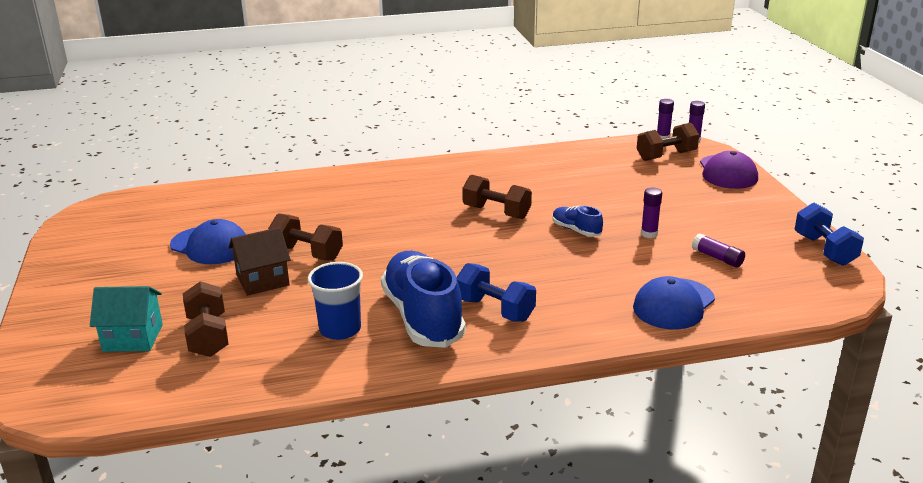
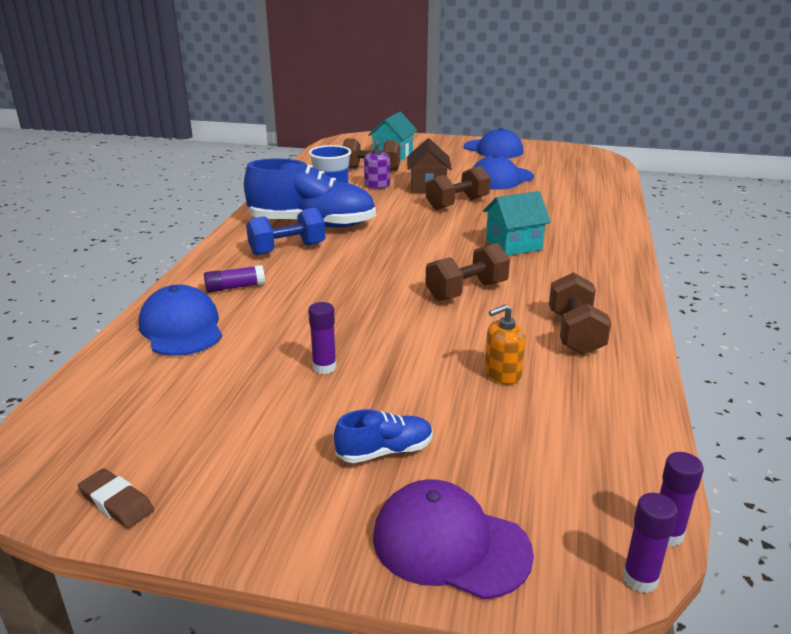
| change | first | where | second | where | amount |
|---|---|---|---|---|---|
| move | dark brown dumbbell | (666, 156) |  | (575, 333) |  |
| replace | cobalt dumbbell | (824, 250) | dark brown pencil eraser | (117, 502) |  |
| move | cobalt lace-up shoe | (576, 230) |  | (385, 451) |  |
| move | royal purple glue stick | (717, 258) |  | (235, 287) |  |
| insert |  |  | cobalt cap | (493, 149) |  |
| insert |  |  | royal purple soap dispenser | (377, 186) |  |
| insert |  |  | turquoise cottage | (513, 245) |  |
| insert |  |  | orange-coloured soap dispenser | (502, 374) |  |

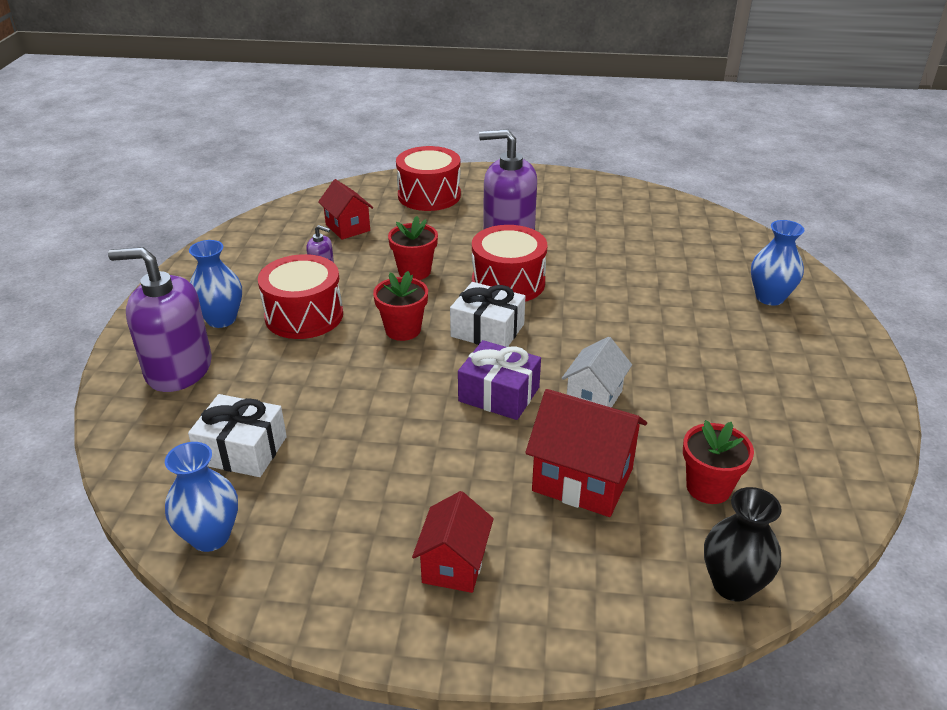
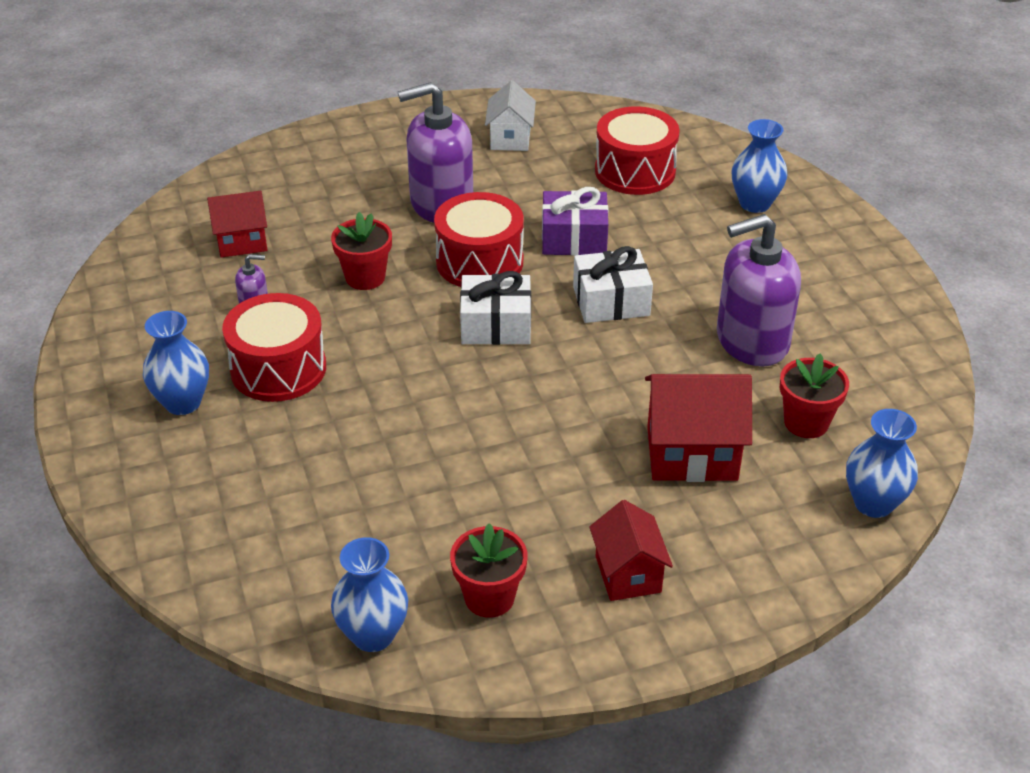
| change | first | where | second | where | amount |
|---|---|---|---|---|---|
| move | scarlet toy drum | (429, 195) |  | (635, 171) |  |
| rotate | scarlet cottage | (347, 227) |  | (242, 242) | 45 degrees counterclockwise |
| move | royal purple soap dispenser | (178, 369) |  | (751, 341) |  |
| move | scarlet potted plant | (403, 330) |  | (489, 597) |  |
| move | snow-white cottage | (594, 397) |  | (510, 139) |  |
| move | royal purple wrapped gift | (499, 394) |  | (574, 238) |  |
| move | snow-white wrapped gift | (242, 450) |  | (611, 301) |  |
| recolor | jet-black flower vase | (732, 584) | cobalt flower vase | (873, 503) |  |

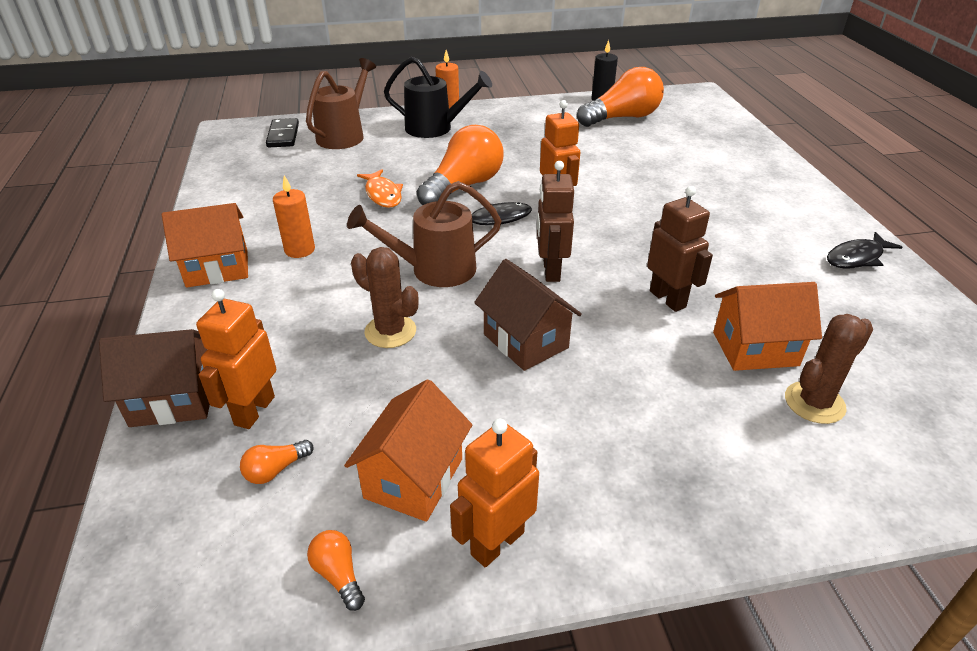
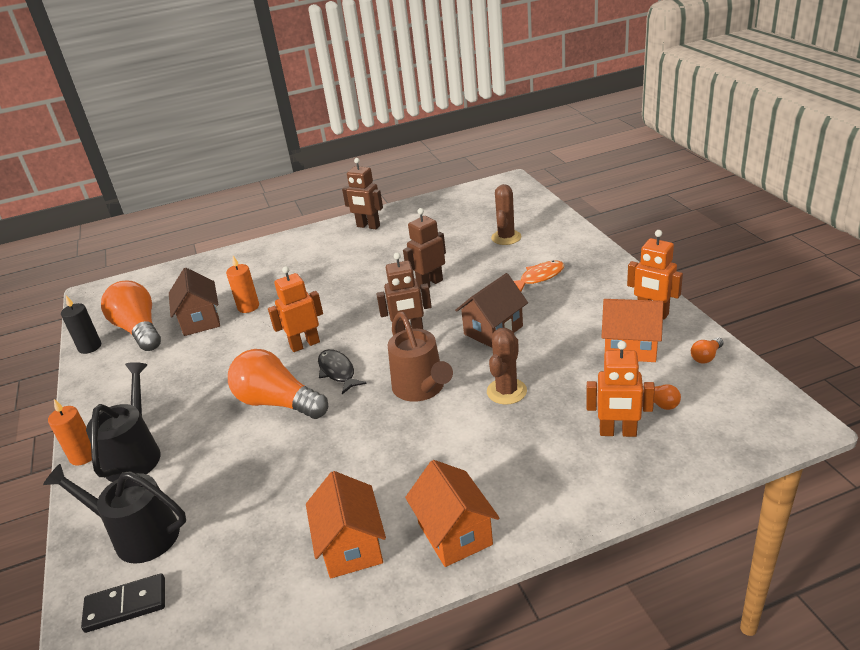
| change | first | where | second | where | amount |
|---|---|---|---|---|---|
| recolor | dark brown watering can | (344, 135) | jet-black watering can | (138, 535) |  |
| move | orange-coloured fish | (383, 194) |  | (539, 277) |  |
| move | orange-coloured candle | (299, 250) |  | (248, 307) |  |
| replace | jet-black fish | (857, 258) | dark brown toy robot | (368, 226) |  |
| move | orange-coloured cottage | (755, 349) |  | (351, 546) |  |
| rotate | dark brown saguaro cactus | (814, 403) |  | (506, 237) | 60 degrees clockwise |
| move | dark brown cottage | (174, 400) |  | (200, 320) |  |

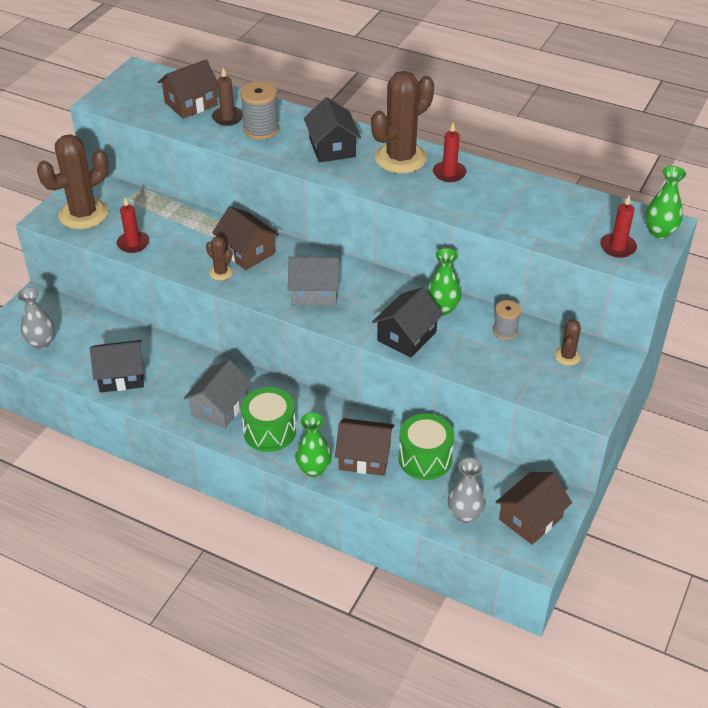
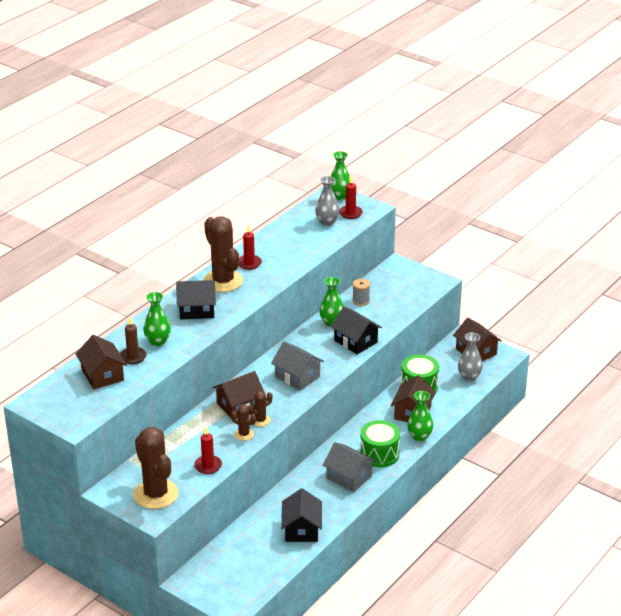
| change | first | where | second | where | amount |
|---|---|---|---|---|---|
| replace | gray reel of thread | (261, 129) | green flower vase | (157, 341) |  |
| rotate | gray cottage | (315, 292) |  | (297, 377) | 60 degrees counterclockwise |
| move | gray flower vase | (41, 342) |  | (327, 222) |  |
| move | dark brown saguaro cactus | (567, 356) |  | (244, 434) |  |

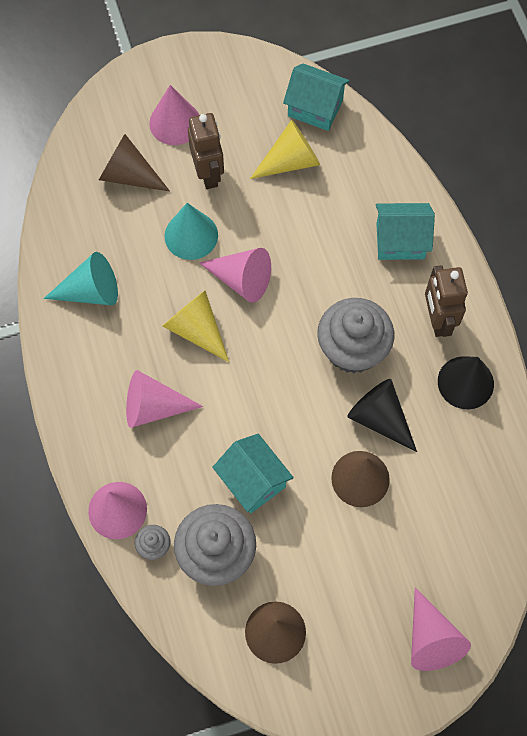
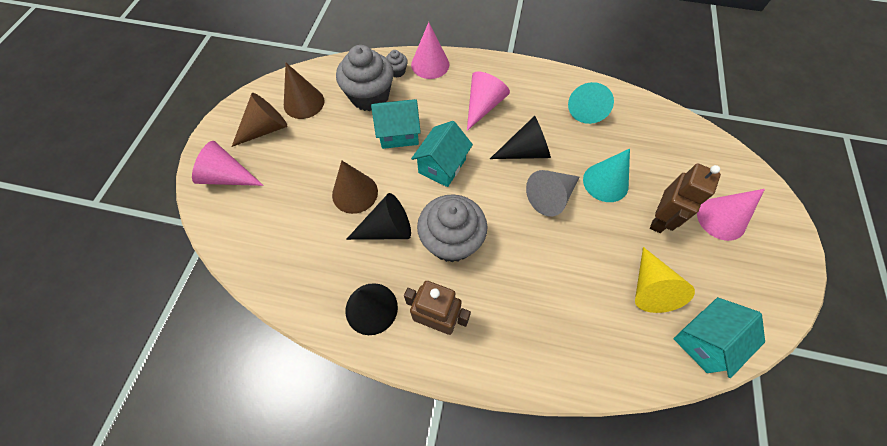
| change | first | where | second | where | amount |
|---|---|---|---|---|---|
| rotate | dark brown toy robot | (208, 174) |  | (659, 219) | 75 degrees counterclockwise |
| move | dark brown cone shape | (129, 175) |  | (265, 129) |  |
| move | turquoise cottage | (400, 241) |  | (442, 166) |  |
| recolor | pink cone shape | (241, 280) | gray cone shape | (551, 196) |  |
| recolor | bright yellow cone shape | (196, 329) | jet-black cone shape | (525, 152) |  |

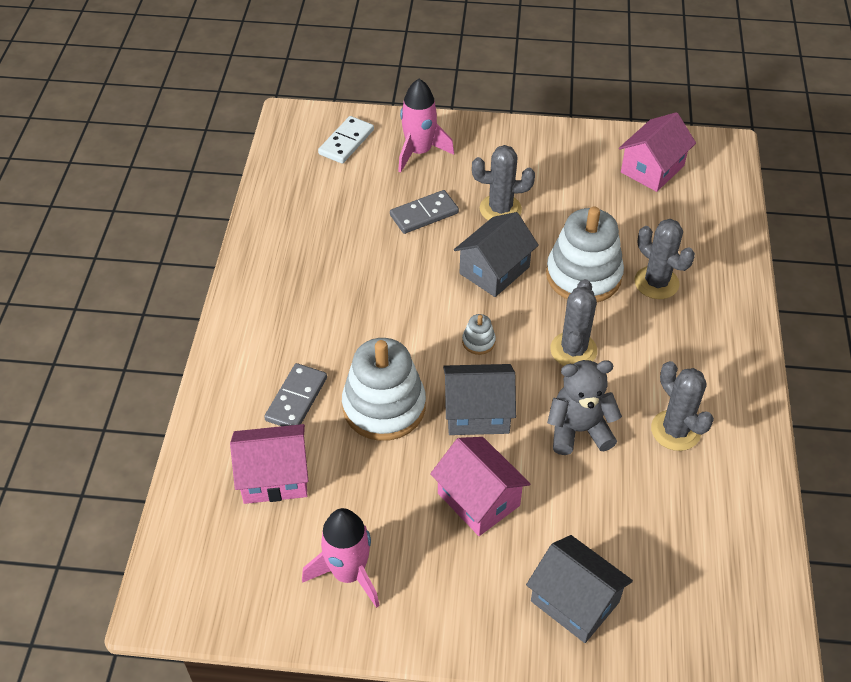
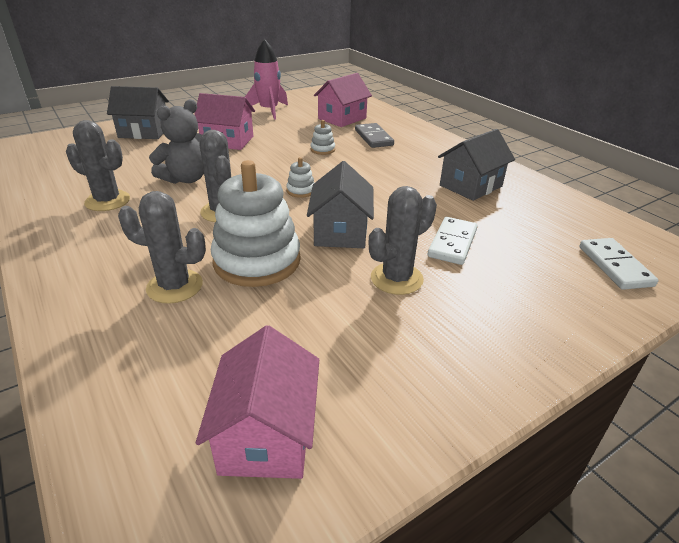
| change | first | where | second | where | amount |
|---|---|---|---|---|---|
| delete | pink spaceship | (419, 152) |  |  |  |
| recolor | gray domino | (424, 214) | snow-white domino | (452, 243) |  |
| resize | snow-white stacking toy | (384, 407) |  | (322, 150) | x0.42 |
| move | gray cottage | (477, 413) |  | (470, 186) |  |

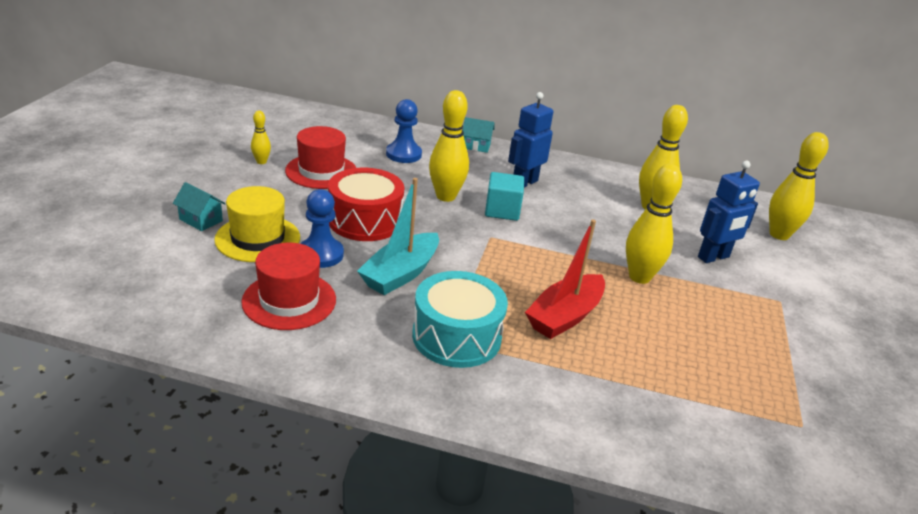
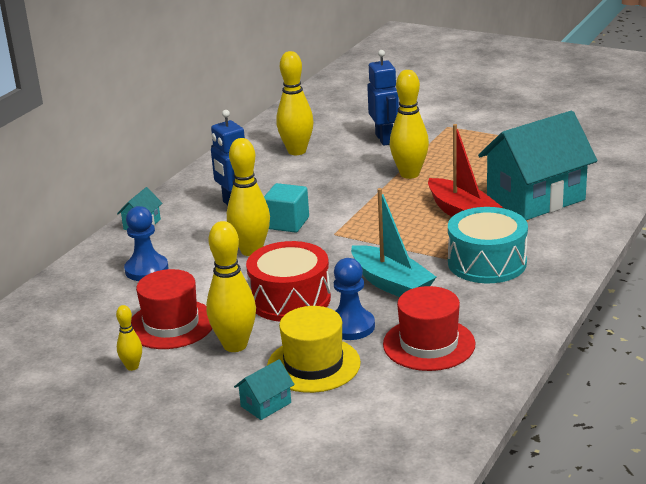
| change | first | where | second | where | amount |
|---|---|---|---|---|---|
| move | bright yellow bowling pin | (779, 235) |  | (235, 345) |  |
| insert |  |  | turquoise cottage | (535, 198) |  |

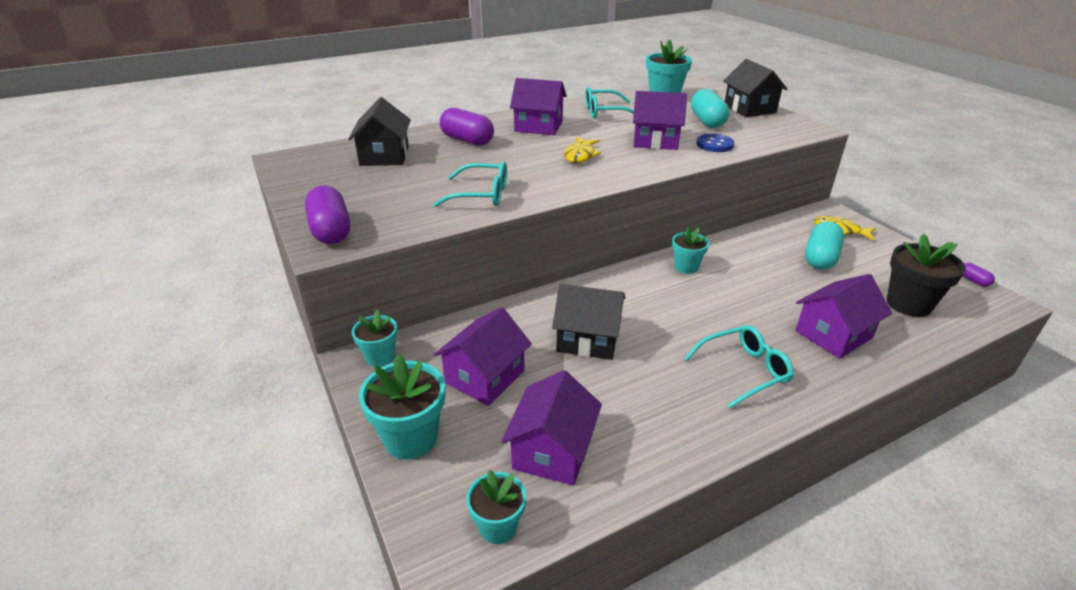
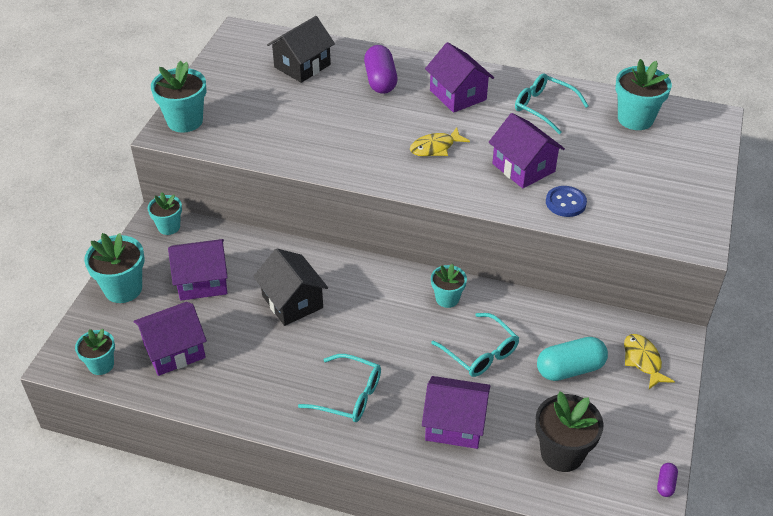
| change | first | where | second | where | amount |
|---|---|---|---|---|---|
| delete | jet-black cottage | (749, 109) |  |  |  |
| delete | turquoise capsule | (707, 121) |  |  |  |
| move | turquoise spectacles | (480, 194) |  | (480, 352) |  |
| replace | royal purple capsule | (331, 231) | turquoise potted plant | (185, 121) |  |

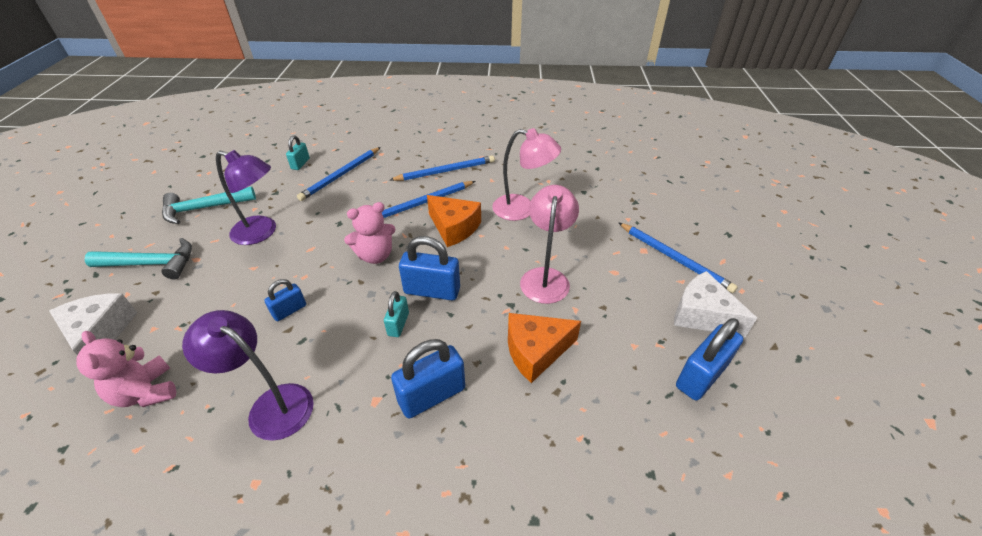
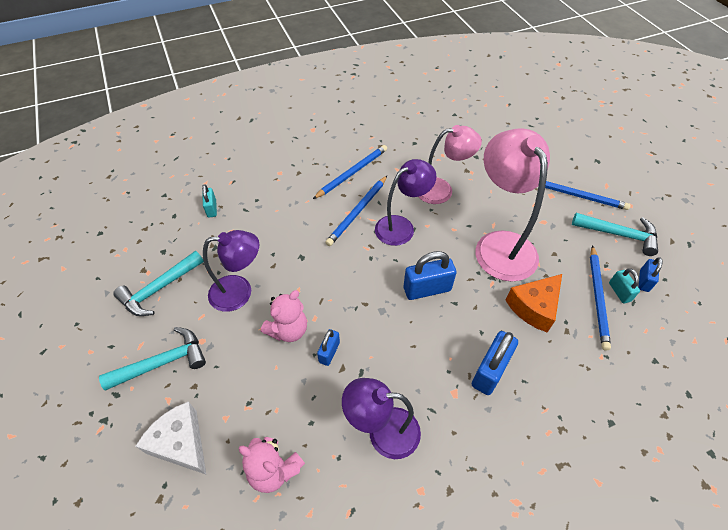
| change | first | where | second | where | amount |
|---|---|---|---|---|---|
| move | cobalt pencil | (341, 175) |  | (598, 298) |  |
| resize | pink lamp | (545, 277) |  | (500, 244) | x1.54 |
| replace | orange-coloured cheese wedge | (454, 228) | royal purple lamp | (401, 226) |  |
| move | pink teddy bear | (375, 255) |  | (288, 330) |  |
| replace | snow-white cheese wedge | (702, 315) | turquoise claw hammer | (619, 234) |  |
| move | turquoise small lock | (398, 324) |  | (619, 292) |  |
| resize | cobalt small lock | (701, 376) |  | (643, 281) | x0.58 |

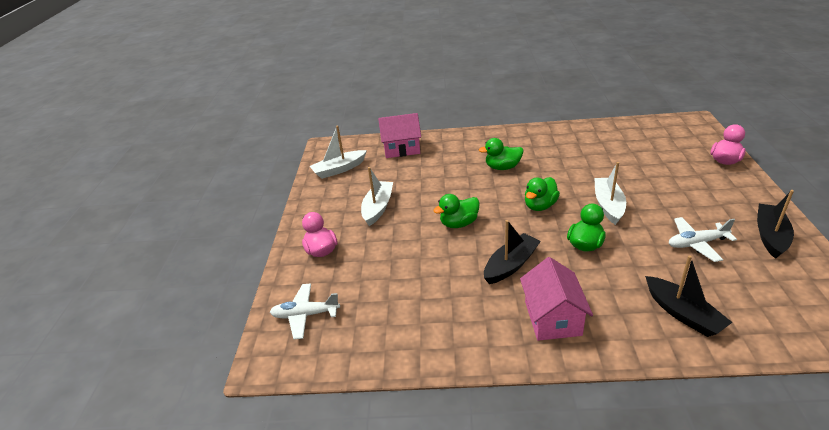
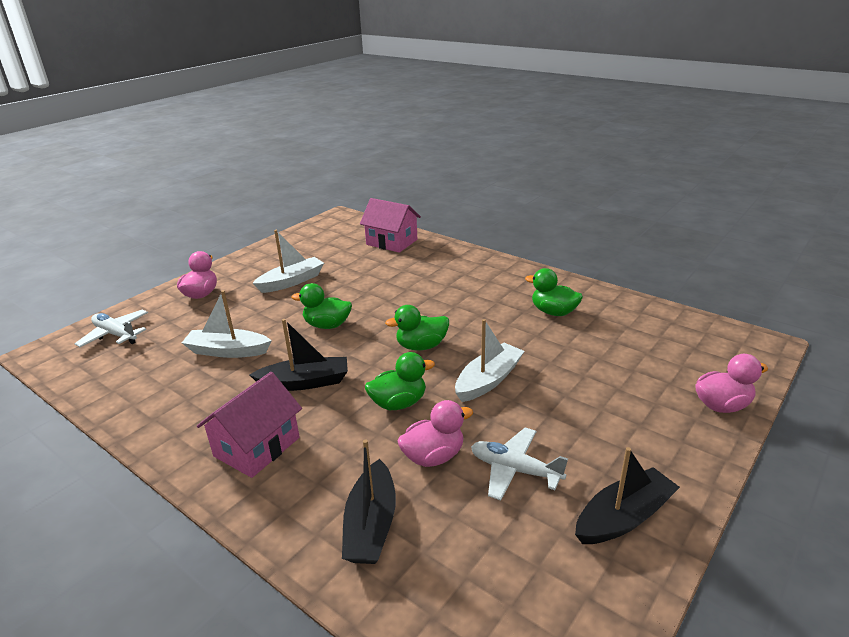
| change | first | where | second | where | amount |
|---|---|---|---|---|---|
| move | snow-white sailboat | (339, 169) |  | (227, 351) |  |
| move | green toy duck | (502, 167) |  | (553, 312) |  |
| insert |  |  | pink toy duck | (433, 456) |  |

